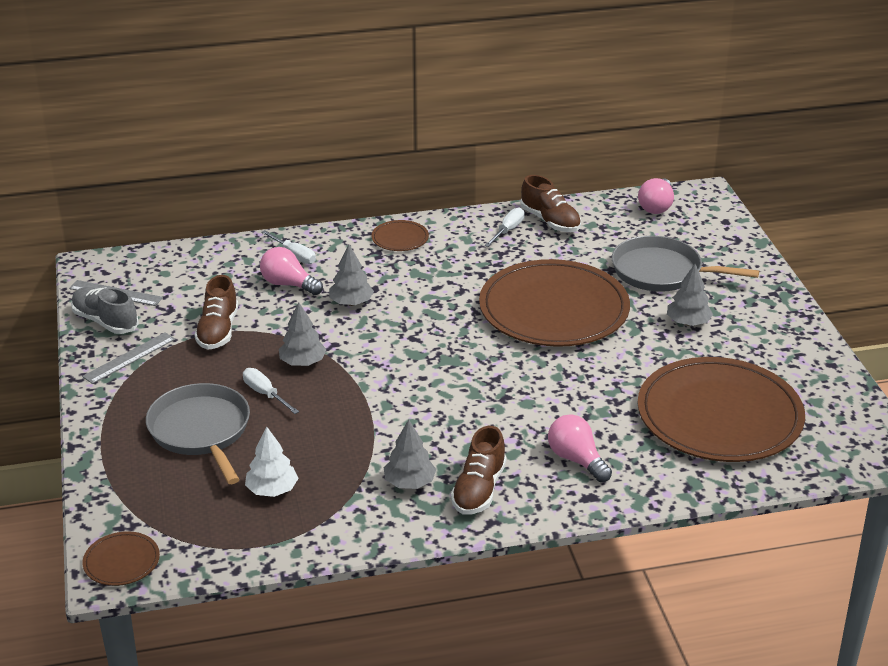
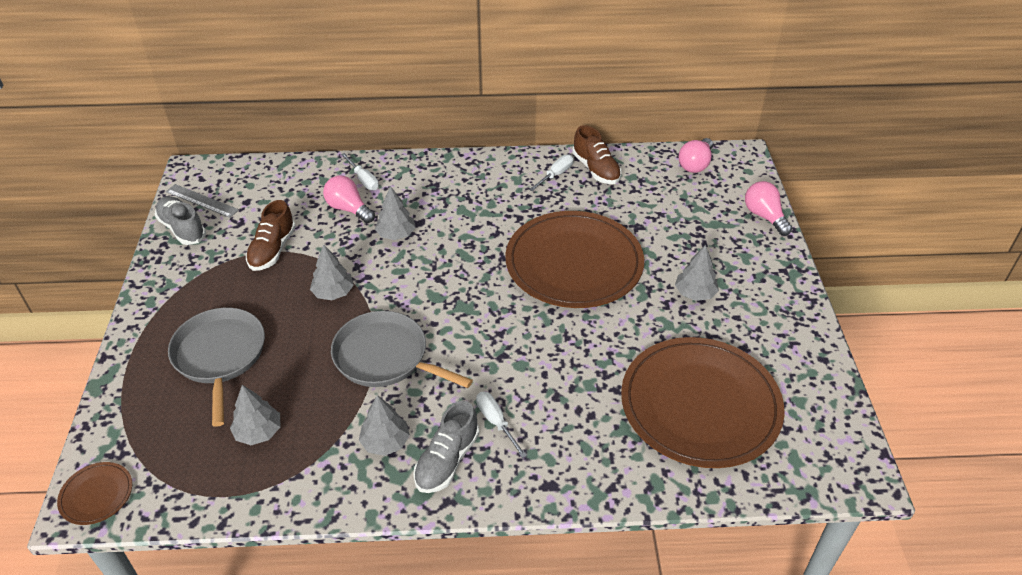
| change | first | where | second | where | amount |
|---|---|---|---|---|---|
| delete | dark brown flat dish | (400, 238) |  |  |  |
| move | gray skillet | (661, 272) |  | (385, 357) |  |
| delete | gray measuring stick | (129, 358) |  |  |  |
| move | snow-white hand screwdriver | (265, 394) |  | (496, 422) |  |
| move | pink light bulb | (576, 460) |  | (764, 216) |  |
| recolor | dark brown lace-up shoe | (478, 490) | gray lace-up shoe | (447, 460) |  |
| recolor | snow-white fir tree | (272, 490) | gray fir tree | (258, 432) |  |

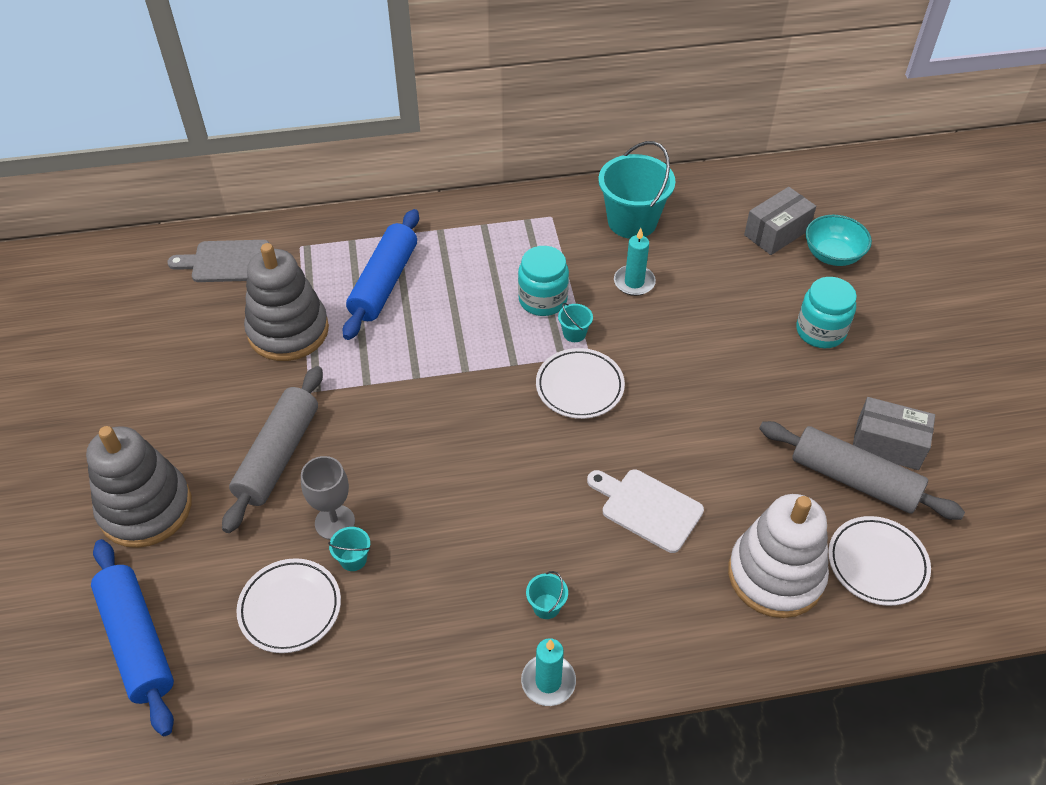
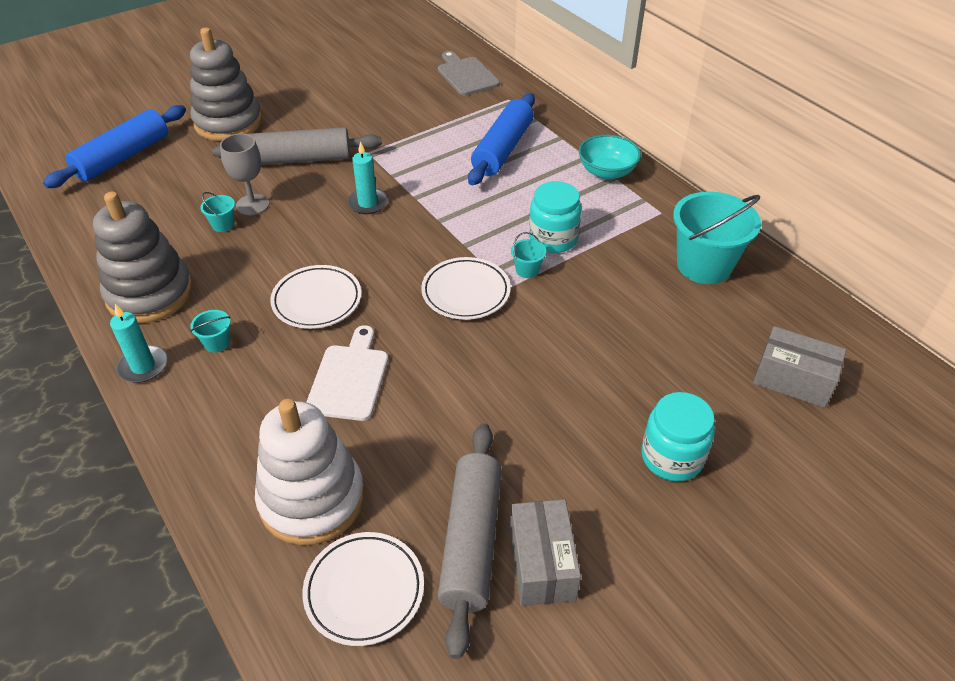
| change | first | where | second | where | amount |
|---|---|---|---|---|---|
| rotate | cobalt dough roller | (384, 283) |  | (503, 149) | 60 degrees counterclockwise |
| move | turquoise serving bowl | (832, 255) |  | (606, 172) |  |
| move | turquoise candle | (634, 282) |  | (367, 203) |  |
| move | gray stacking toy | (288, 331) |  | (150, 294) |  |
| move | snow-white flat dish | (290, 608) |  | (317, 300) |  |

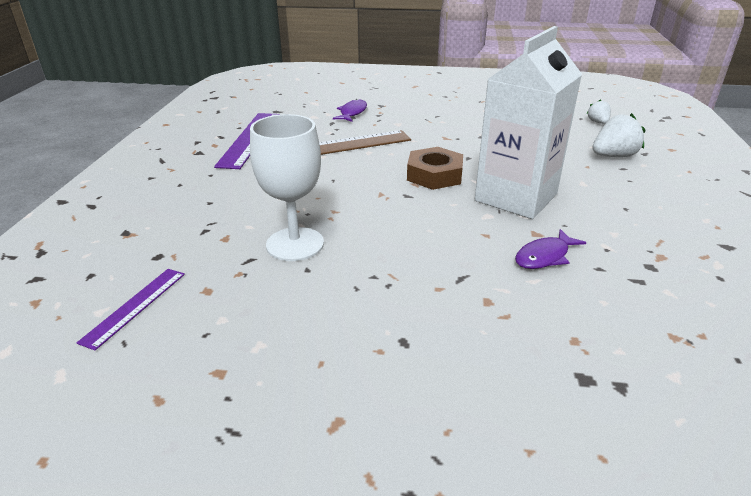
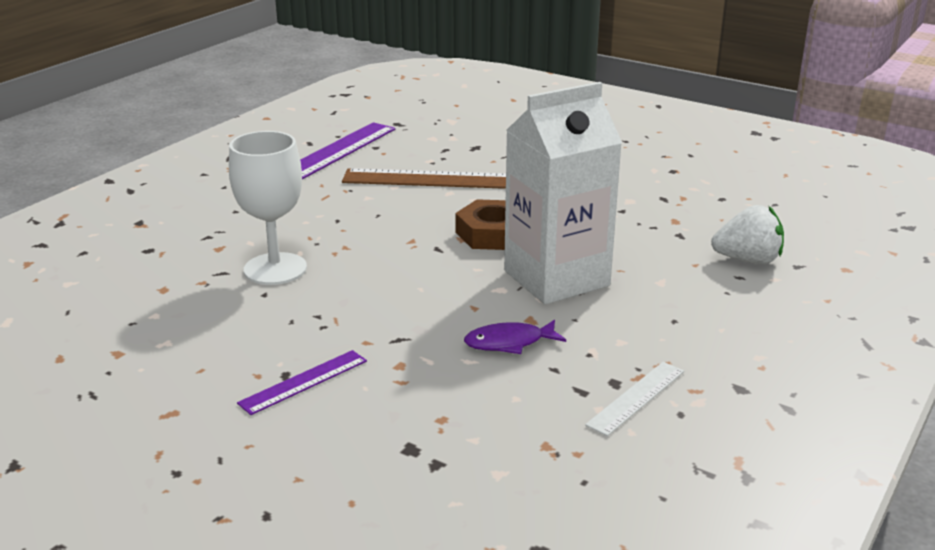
| change | first | where | second | where | amount |
|---|---|---|---|---|---|
| delete | royal purple fish | (352, 113) |  |  |  |
| delete | snow-white berry | (598, 122) |  |  |  |
| move | royal purple measuring stick | (134, 306) |  | (303, 382) |  |
| insert |  |  | snow-white measuring stick | (636, 397) |  |

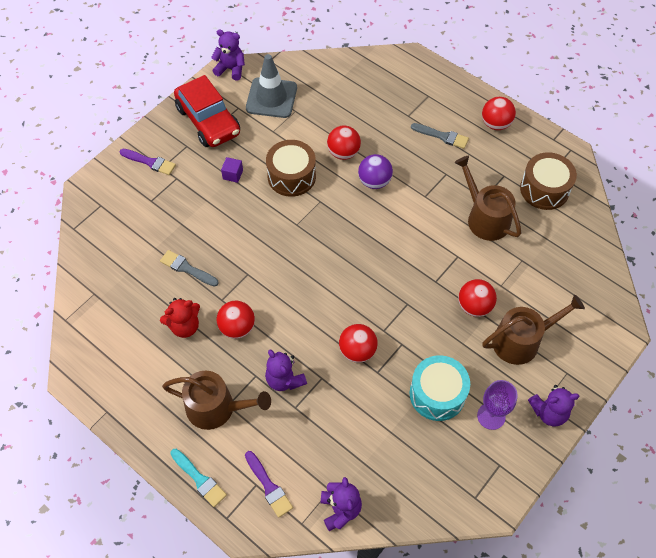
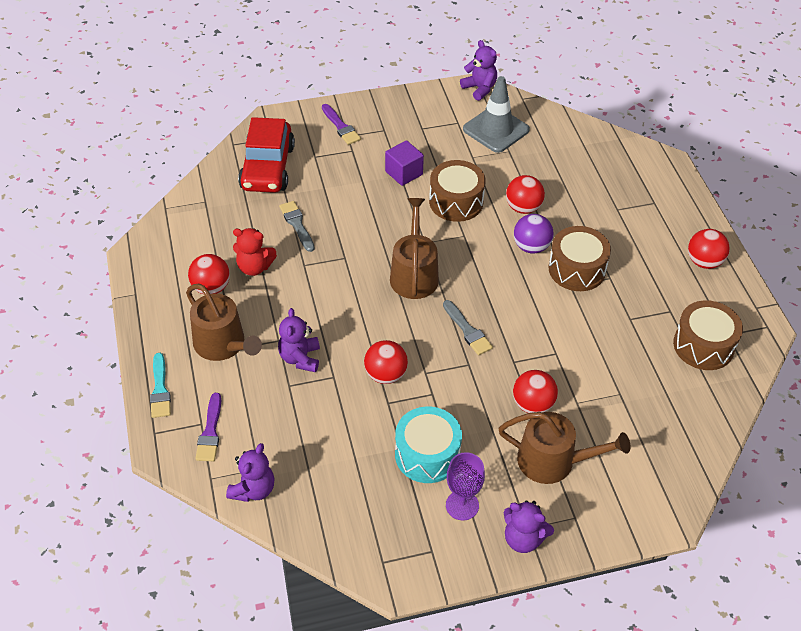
| change | first | where | second | where | amount |
|---|---|---|---|---|---|
| move | scarlet car | (208, 121) |  | (267, 167) |  |
| move | gray brush | (442, 136) |  | (467, 330) |  |
| move | dark brown watering can | (485, 218) |  | (414, 274) |  |
| resize | royal purple block | (233, 174) |  | (404, 173) | x1.53 |
| move | scarlet sphere | (237, 327) |  | (211, 287) |  |
| insert |  |  | dark brown toy drum | (577, 269) |  |

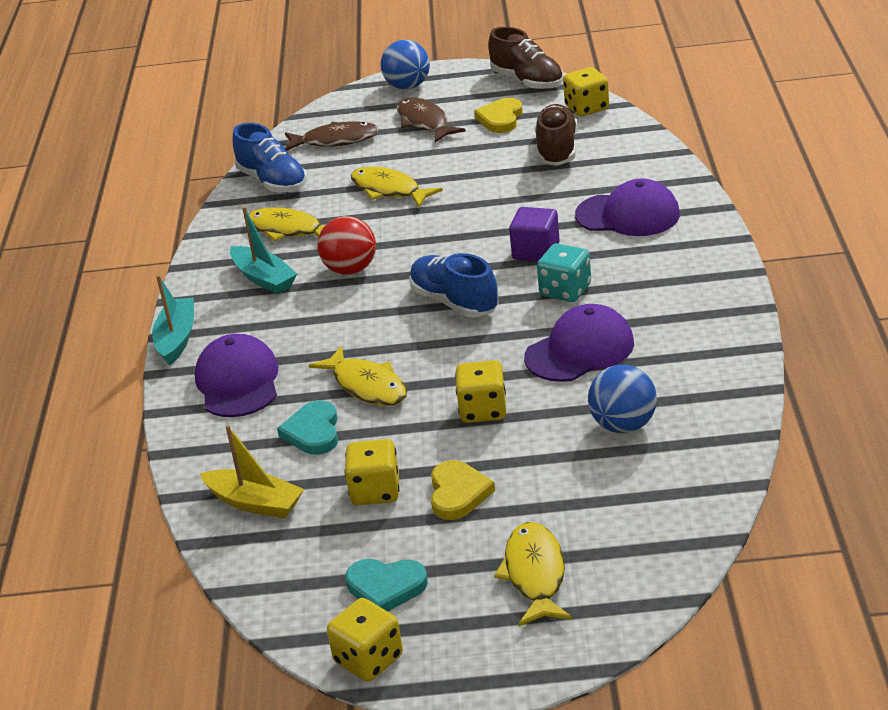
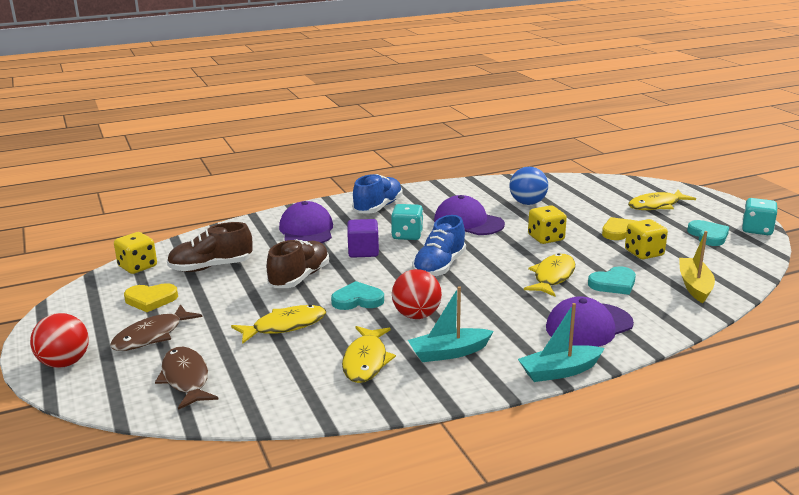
| change | first | where | second | where | amount |
|---|---|---|---|---|---|
| move | dark brown lace-up shoe | (527, 81) |  | (299, 278) |  |
| recolor | cobalt sphere | (408, 86) | scarlet sphere | (64, 363) |  |
| move | cobalt lace-up shoe | (273, 182) |  | (378, 207) |  |
| rotate | bright yellow fish | (389, 190) |  | (285, 326) | 135 degrees counterclockwise |
| rotate | turquoise sailboat | (264, 278) |  | (449, 353) | 135 degrees counterclockwise |
| recolor | bright yellow game die | (368, 659) | turquoise game die | (757, 230) |  |
| insert |  |  | turquoise heart | (357, 300) |  |

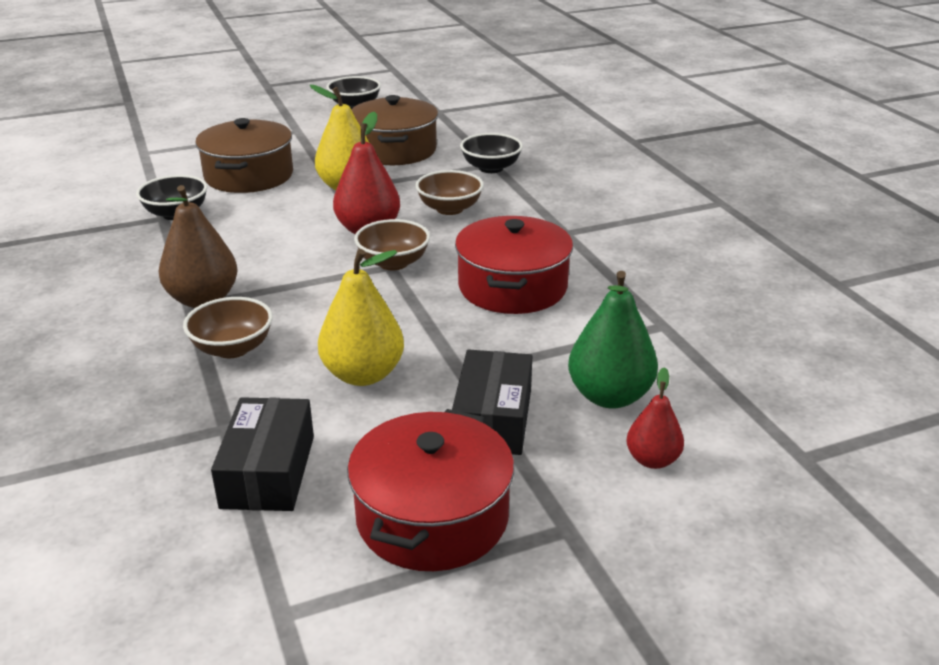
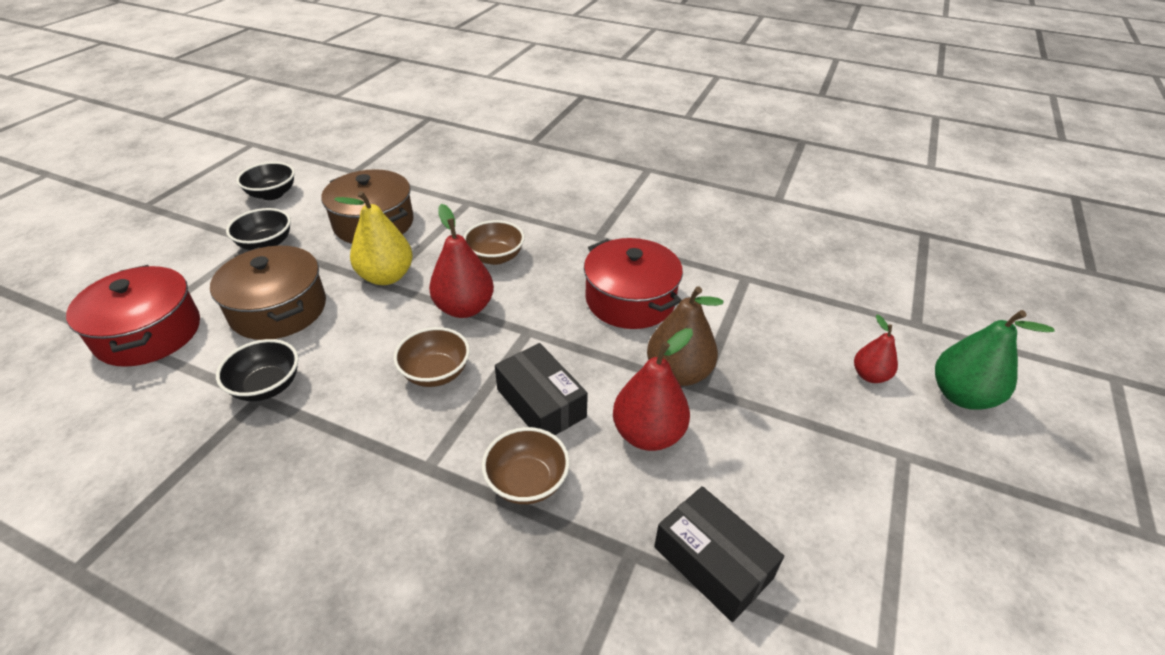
| change | first | where | second | where | amount |
|---|---|---|---|---|---|
| move | jet-black serving bowl | (491, 168) |  | (266, 244) |  |
| move | dark brown pear fruit | (203, 299) |  | (678, 373) |  |
| move | dark brown serving bowl | (393, 263) |  | (436, 373) |  |
| recolor | bright yellow pear fruit | (363, 374) | scarlet pear fruit | (648, 434) |  |
| move | green pear fruit | (609, 396) |  | (961, 396) |  |
| move | jet-black parcel | (492, 419) |  | (541, 403) |  |
| move | scarlet pot | (432, 517) |  | (149, 333) |  |

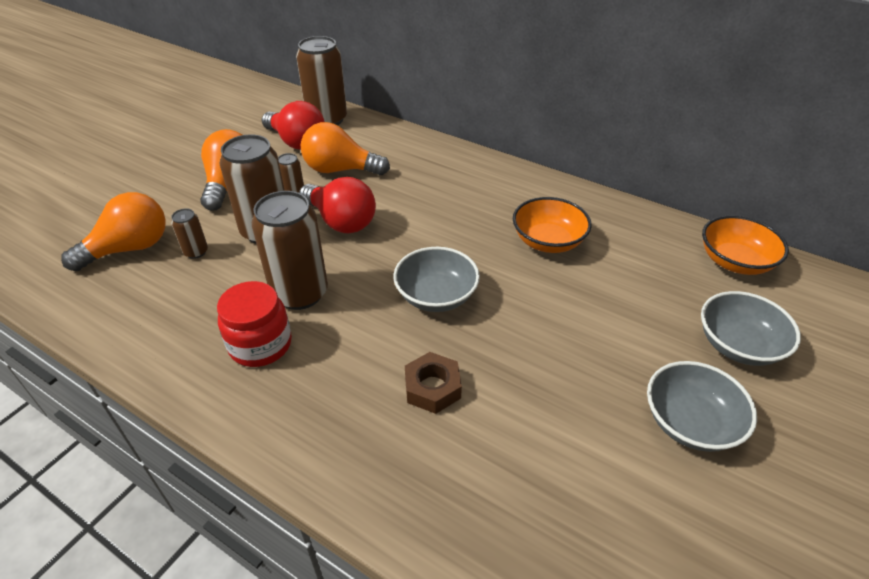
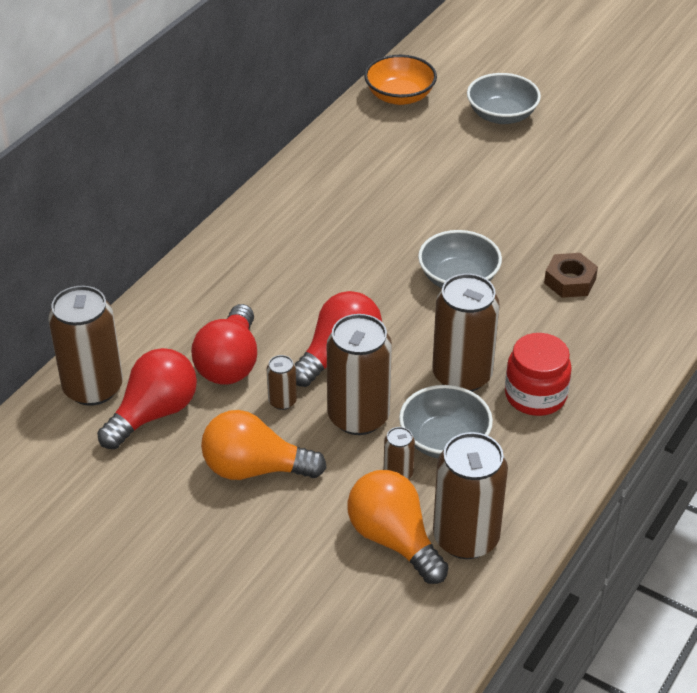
| change | first | where | second | where | amount |
|---|---|---|---|---|---|
| recolor | orange-coloured light bulb | (340, 170) | scarlet light bulb | (229, 363) |  |
| delete | orange-coloured serving bowl | (548, 241) |  |  |  |
| move | gray serving bowl | (690, 422) |  | (444, 440) |  |
| insert |  |  | dark brown soda can | (466, 538) |  |

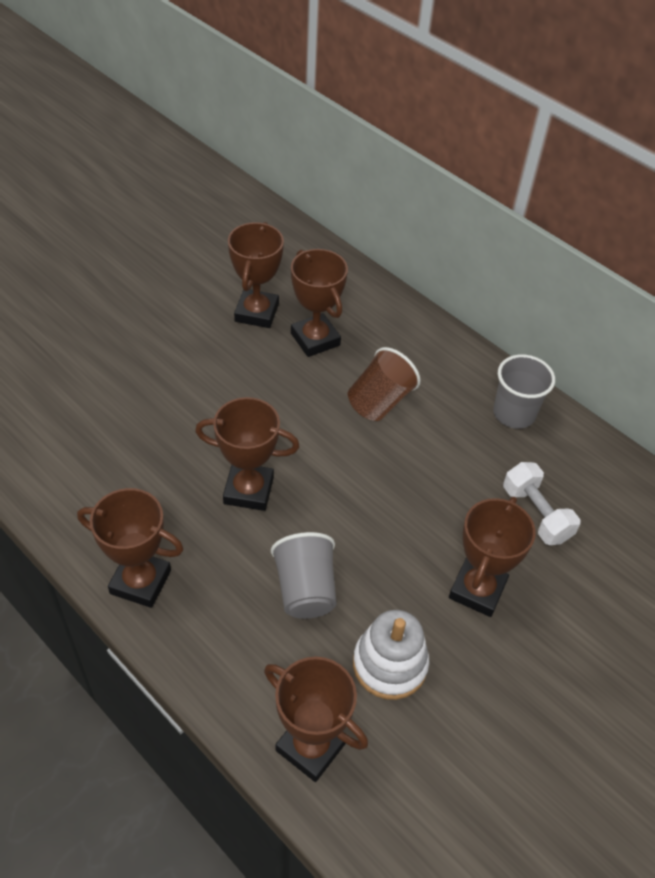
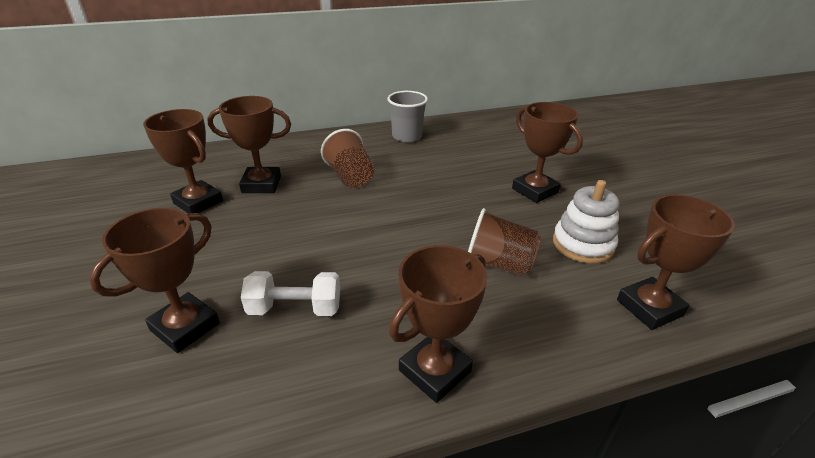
| change | first | where | second | where | amount |
|---|---|---|---|---|---|
| move | dark brown prize cup | (248, 490) |  | (185, 327) |  |
| move | snow-white dumbbell | (536, 514) |  | (295, 309) |  |
| recolor | gray tumbler | (305, 589) | dark brown tumbler | (498, 264) |  |

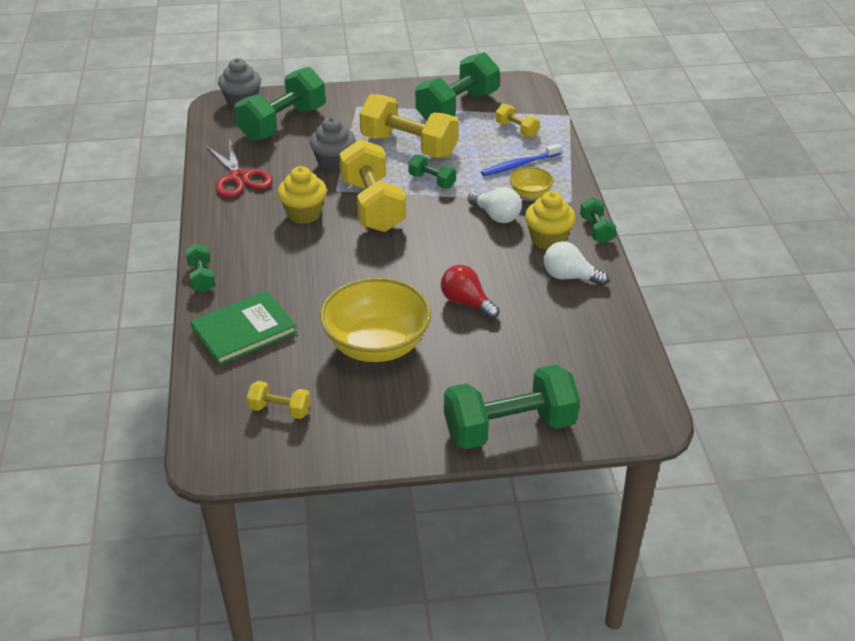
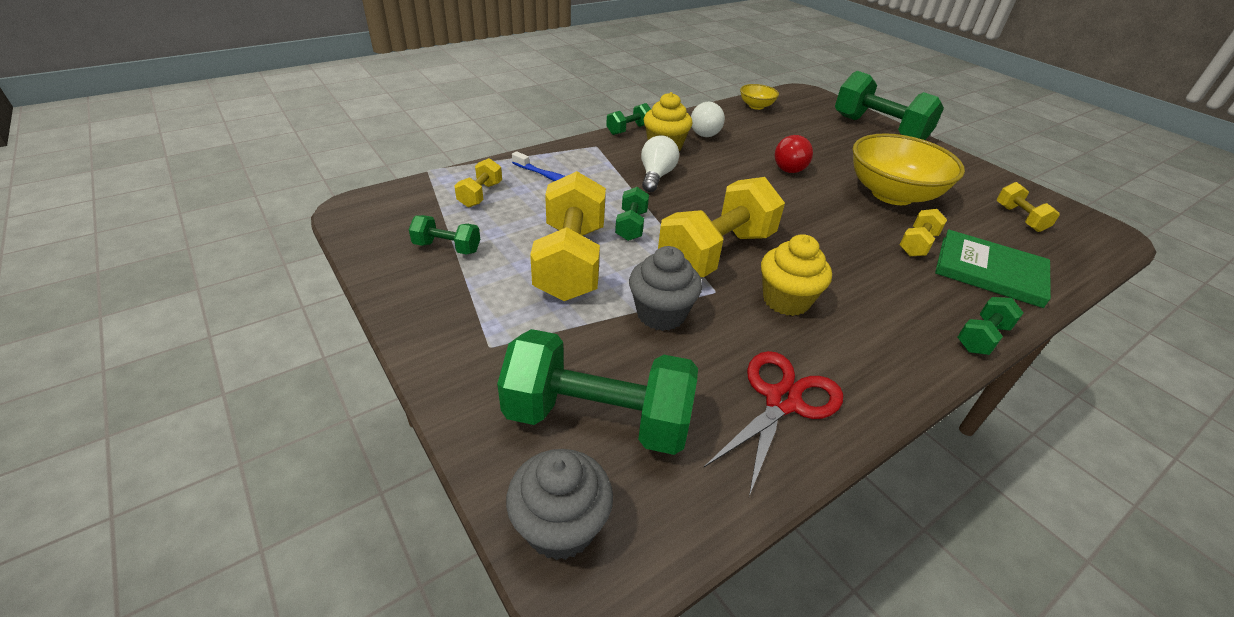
| change | first | where | second | where | amount |
|---|---|---|---|---|---|
| resize | green dumbbell | (457, 108) |  | (447, 247) | x0.48 |
| move | bright yellow serving bowl | (530, 193) |  | (756, 106) |  |
| insert |  |  | bright yellow dumbbell | (917, 244) |  |

